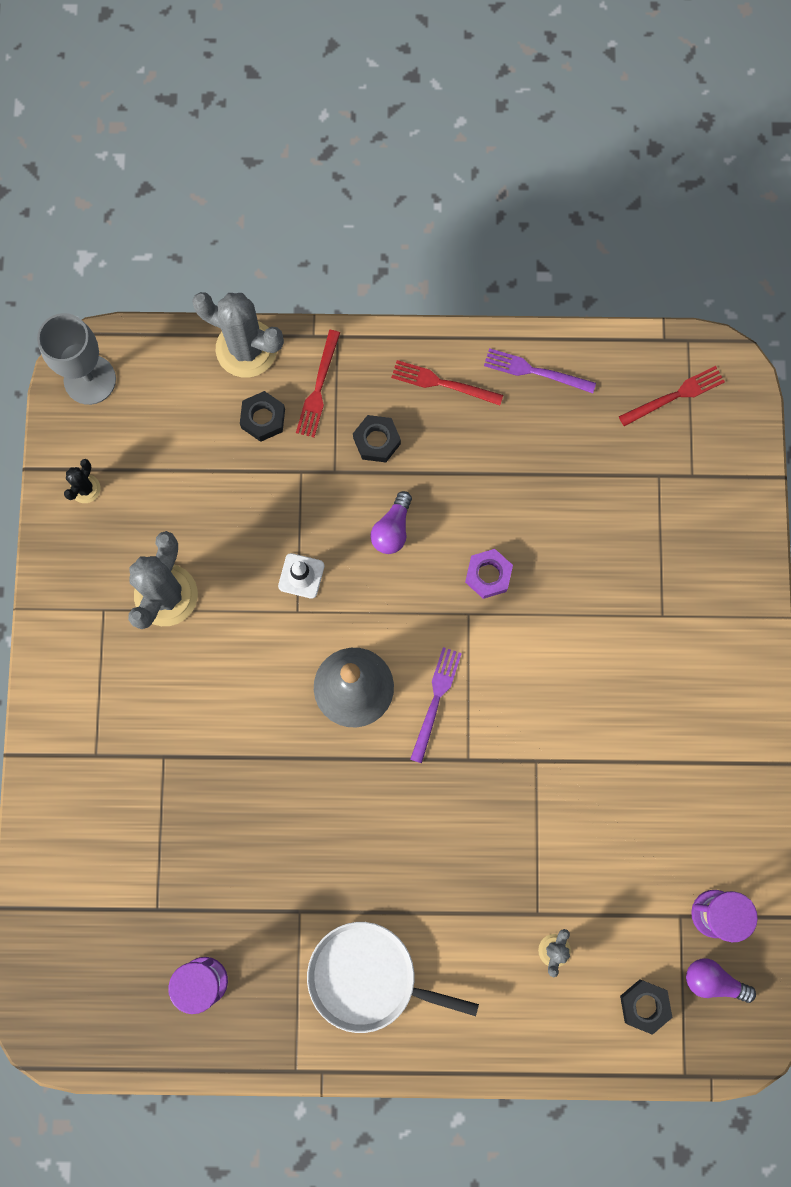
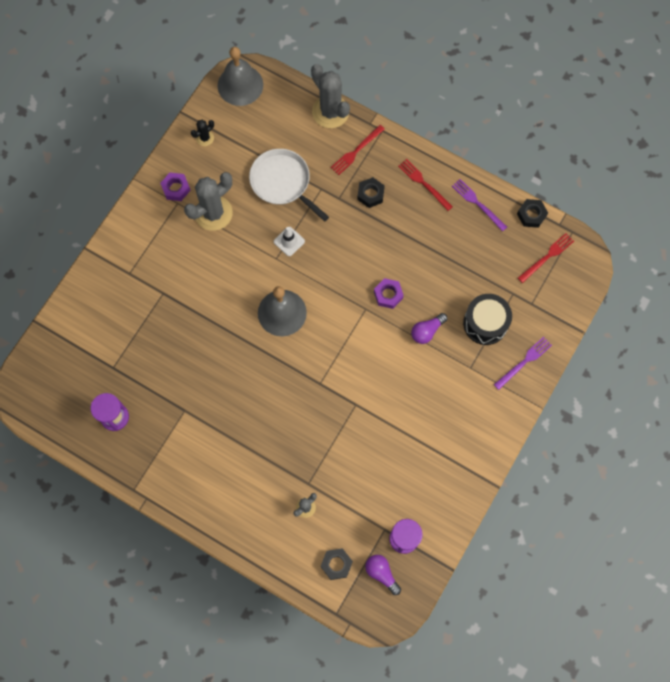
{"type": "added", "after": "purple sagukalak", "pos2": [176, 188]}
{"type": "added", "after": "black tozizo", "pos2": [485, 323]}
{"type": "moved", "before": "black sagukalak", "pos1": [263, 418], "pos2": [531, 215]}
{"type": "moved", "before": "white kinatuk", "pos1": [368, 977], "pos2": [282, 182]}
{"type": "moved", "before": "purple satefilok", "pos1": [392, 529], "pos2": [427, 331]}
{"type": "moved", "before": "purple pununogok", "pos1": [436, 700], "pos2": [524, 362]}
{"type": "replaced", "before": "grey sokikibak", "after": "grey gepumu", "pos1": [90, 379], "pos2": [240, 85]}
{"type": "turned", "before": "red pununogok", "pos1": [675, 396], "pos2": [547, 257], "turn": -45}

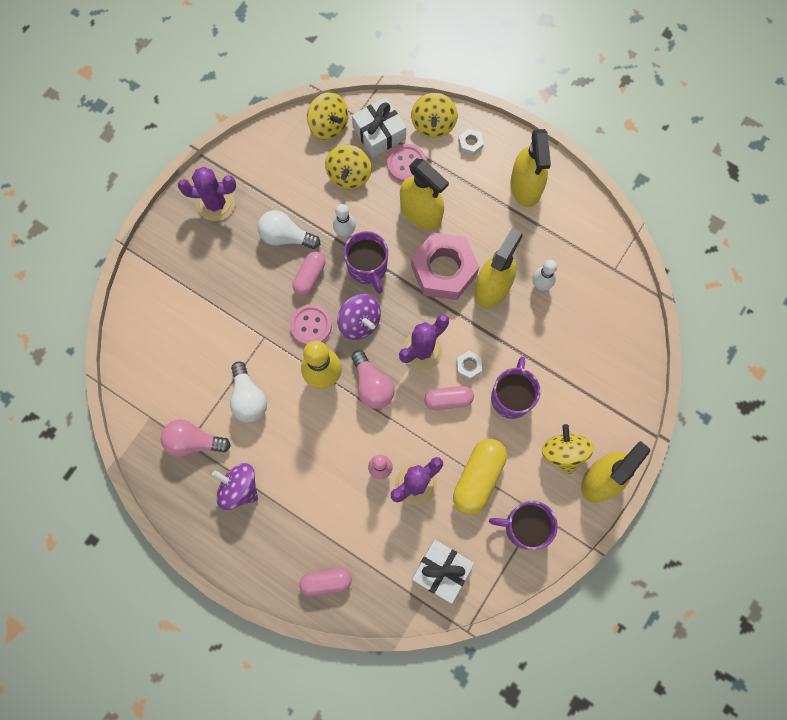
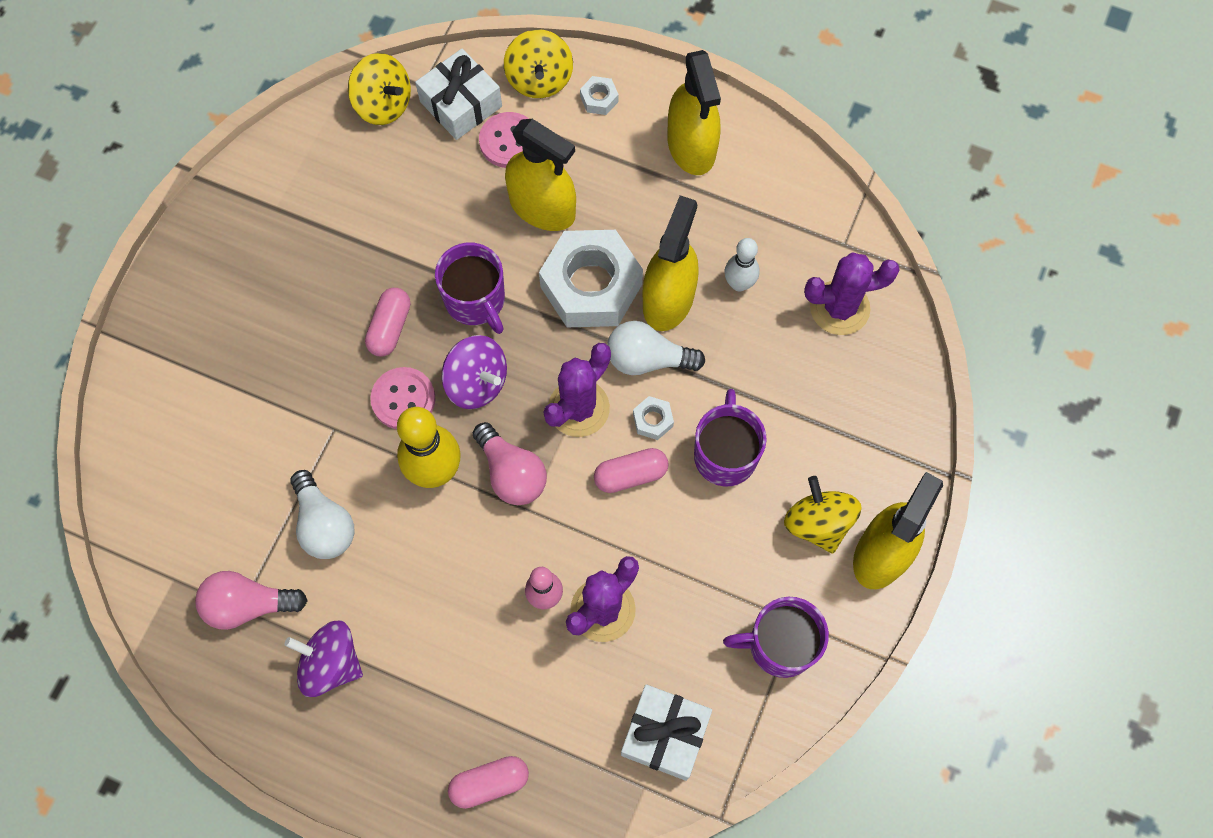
{"type": "removed", "before": "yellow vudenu", "pos1": [349, 175]}
{"type": "removed", "before": "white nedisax", "pos1": [345, 232]}
{"type": "removed", "before": "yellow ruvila", "pos1": [478, 478]}
{"type": "moved", "before": "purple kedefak", "pos1": [216, 203], "pos2": [839, 308]}
{"type": "moved", "before": "white satefilok", "pos1": [286, 237], "pos2": [648, 359]}
{"type": "recoloured", "before": "pink sagukalak", "after": "white sagukalak", "pos1": [444, 270], "pos2": [591, 286]}

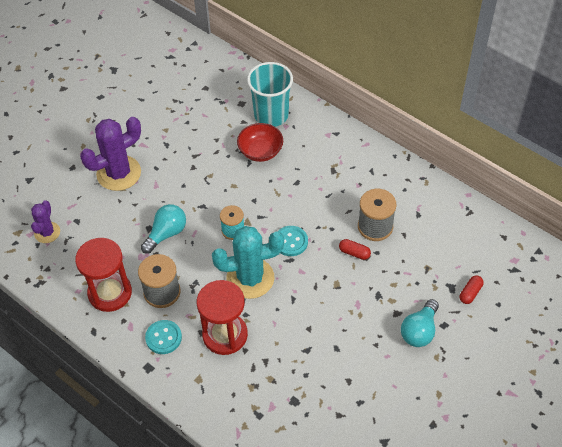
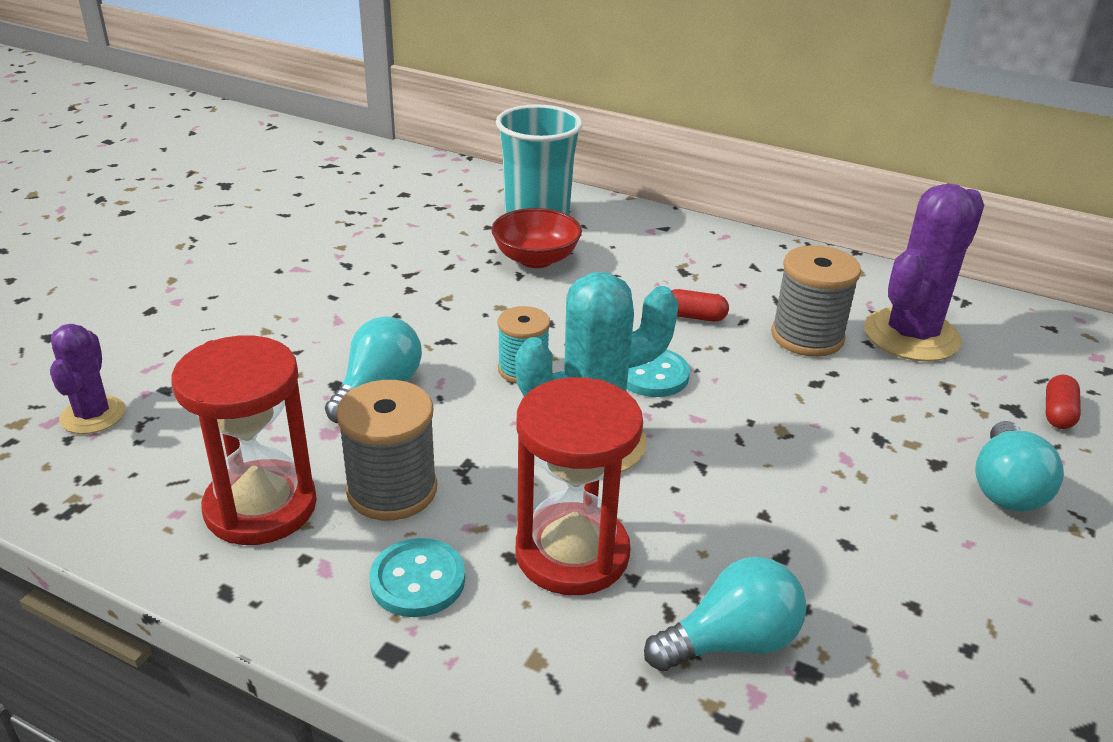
{"type": "added", "after": "turquoise satefilok", "pos2": [731, 642]}
{"type": "moved", "before": "purple kedefak", "pos1": [119, 173], "pos2": [911, 335]}
{"type": "moved", "before": "red ruvila", "pos1": [354, 253], "pos2": [694, 316]}

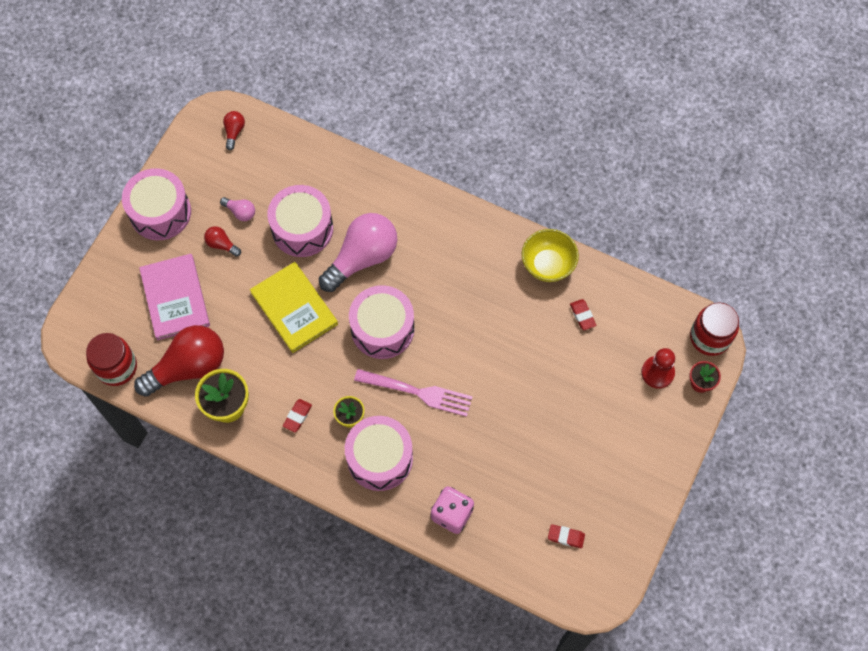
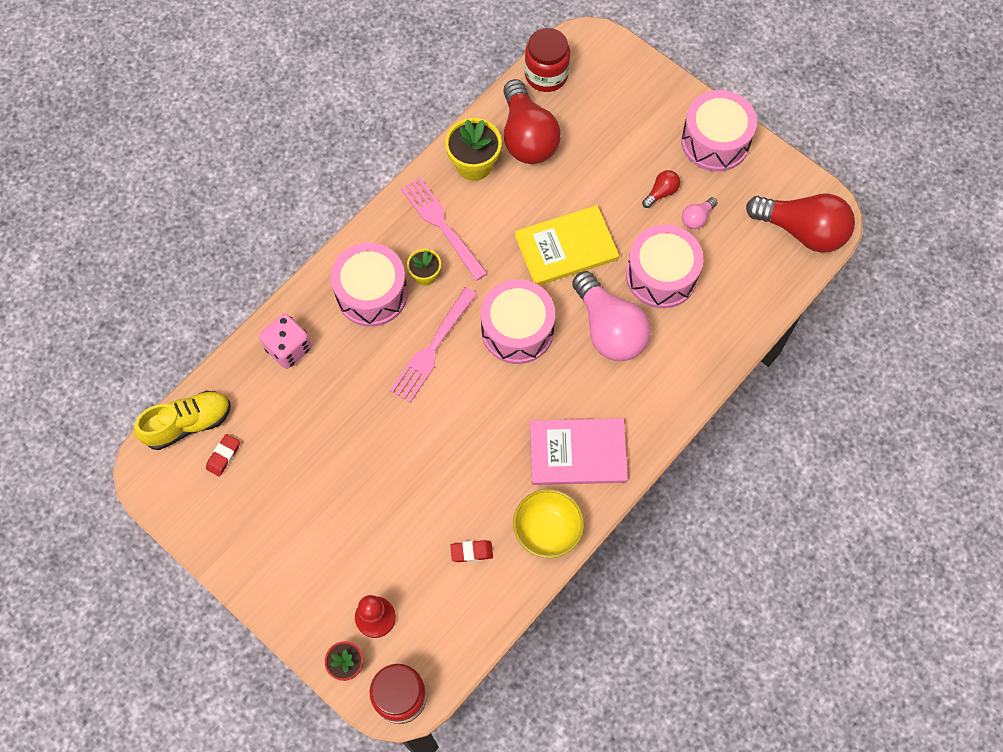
{"type": "added", "after": "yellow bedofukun", "pos2": [188, 424]}
{"type": "moved", "before": "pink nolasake", "pos1": [175, 298], "pos2": [577, 453]}
{"type": "replaced", "before": "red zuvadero", "after": "pink pununogok", "pos1": [297, 416], "pos2": [442, 226]}
{"type": "resized", "before": "red satefilok", "pos1": [234, 132], "pos2": [802, 231], "scale": 2.31}

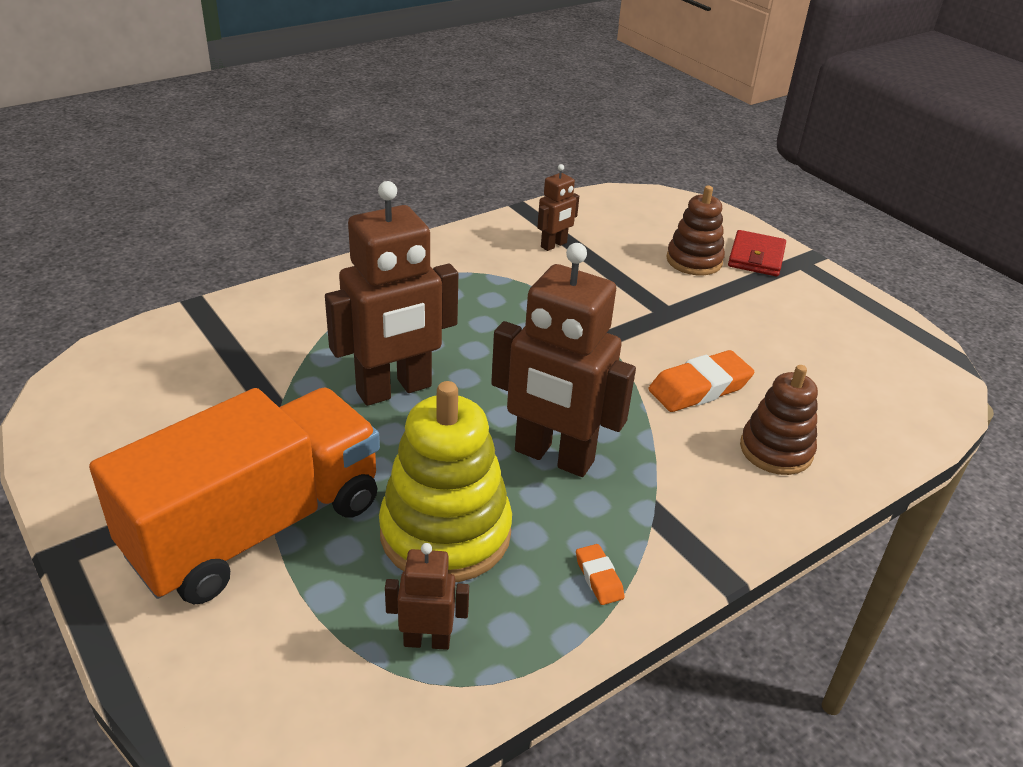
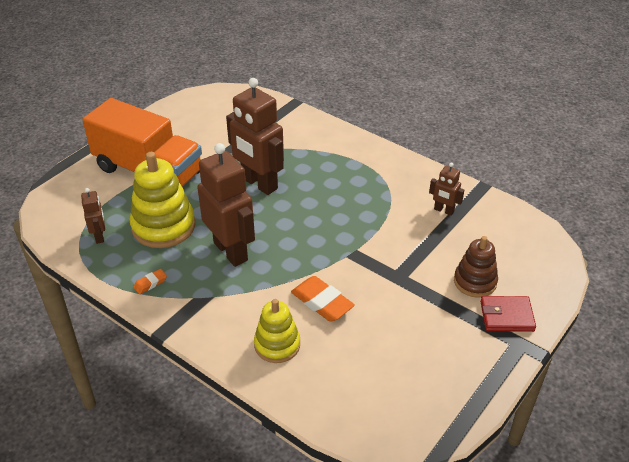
{"type": "recoloured", "before": "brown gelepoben", "after": "yellow gelepoben", "pos1": [776, 450], "pos2": [277, 345]}
{"type": "turned", "before": "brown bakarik", "pos1": [553, 457], "pos2": [231, 251], "turn": 135}

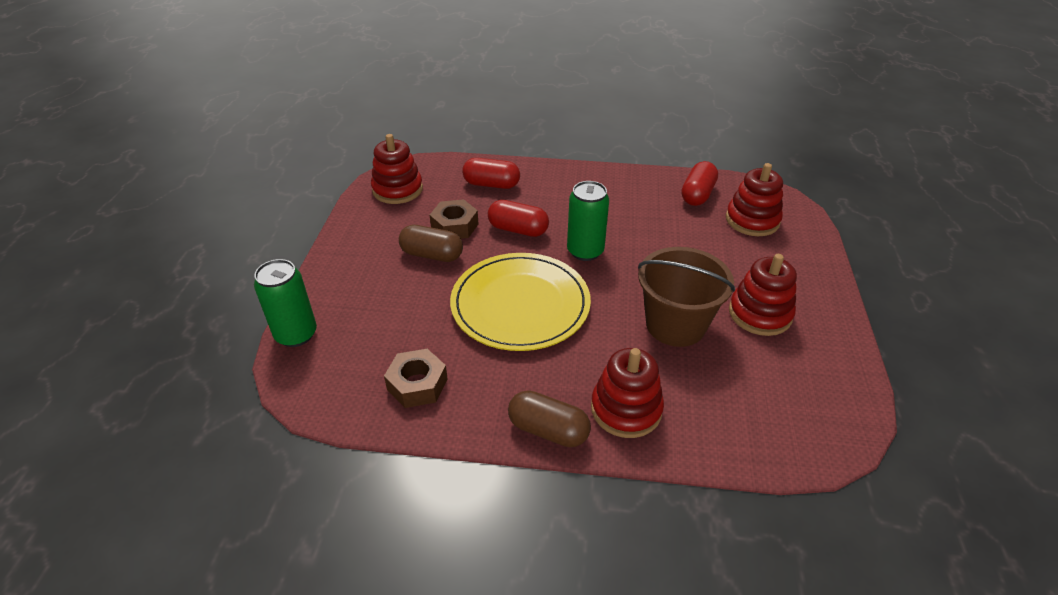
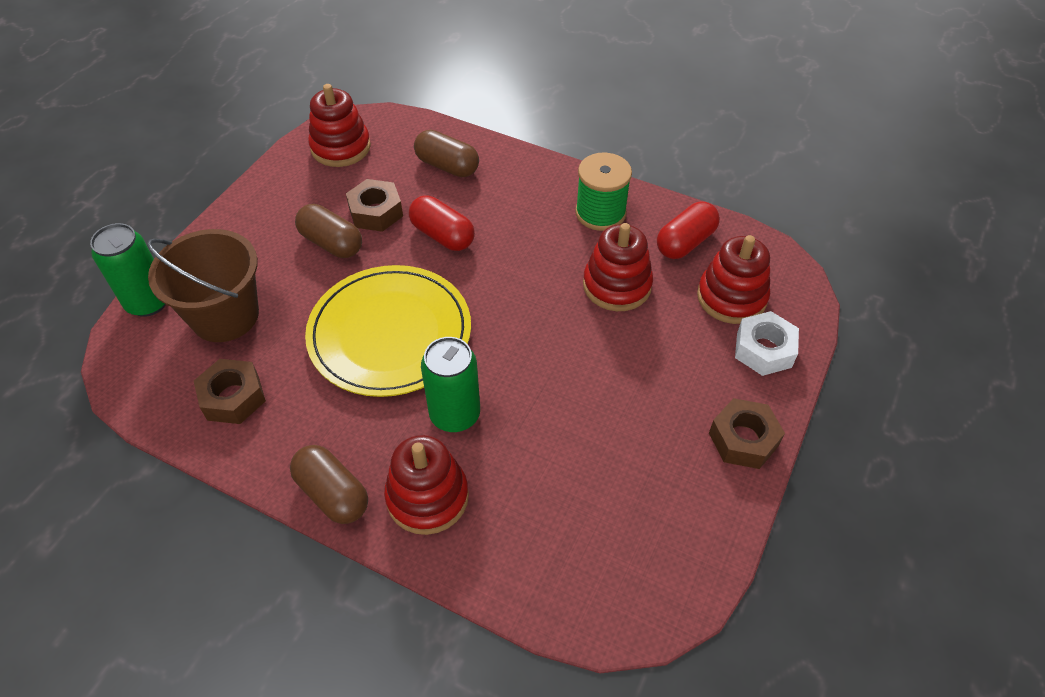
{"type": "added", "after": "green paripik", "pos2": [600, 213]}
{"type": "added", "after": "brown sagukalak", "pos2": [743, 439]}
{"type": "added", "after": "white sagukalak", "pos2": [764, 350]}
{"type": "moved", "before": "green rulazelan", "pos1": [585, 251], "pos2": [455, 414]}
{"type": "moved", "before": "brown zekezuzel", "pos1": [675, 324], "pos2": [225, 315]}
{"type": "moved", "before": "red gelepoben", "pos1": [760, 314], "pos2": [617, 285]}
{"type": "recoloured", "before": "red ruvila", "after": "brown ruvila", "pos1": [491, 184], "pos2": [447, 166]}

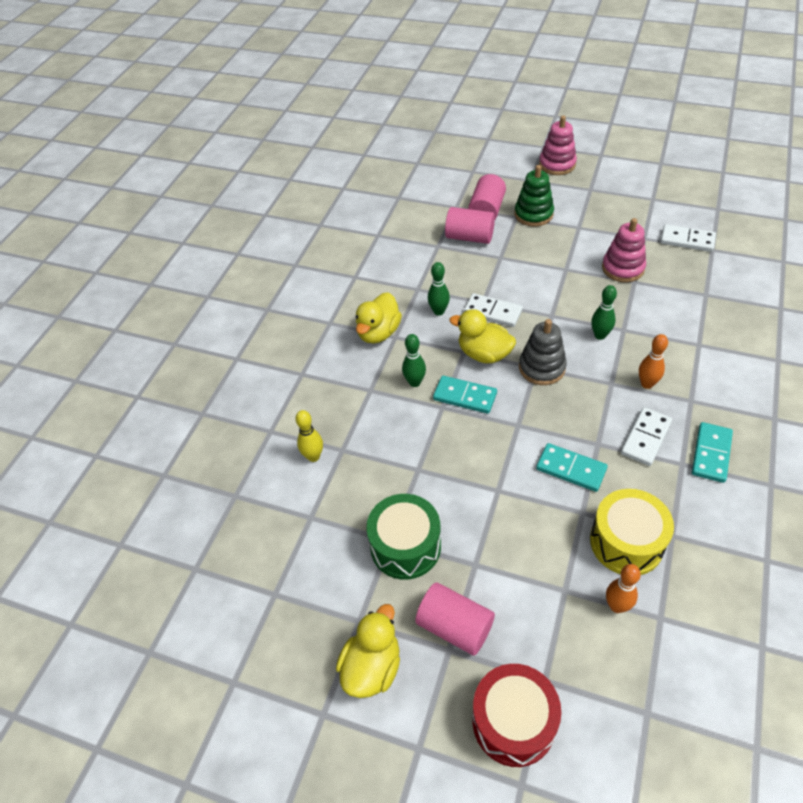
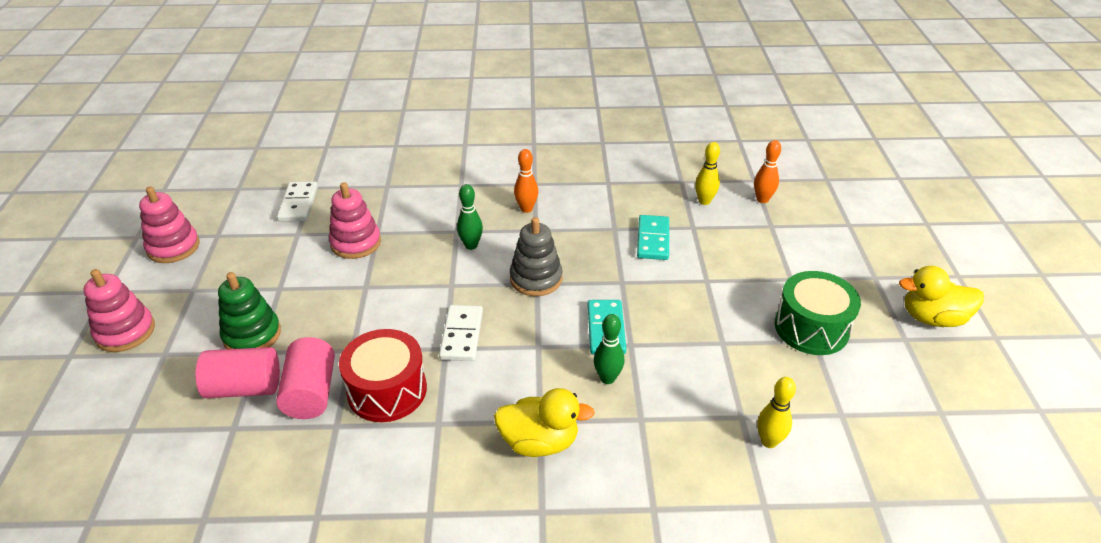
{"type": "removed", "before": "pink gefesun", "pos1": [455, 626]}
{"type": "removed", "before": "green nedisax", "pos1": [439, 311]}
{"type": "removed", "before": "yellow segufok", "pos1": [484, 354]}
{"type": "removed", "before": "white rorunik", "pos1": [646, 438]}
{"type": "removed", "before": "turquoise rorunik", "pos1": [711, 454]}
{"type": "added", "after": "pink gelepoben", "pos2": [173, 247]}
{"type": "moved", "before": "red tozizo", "pos1": [513, 722], "pos2": [387, 390]}
{"type": "replaced", "before": "yellow tozizo", "after": "yellow nedisax", "pos1": [626, 542], "pos2": [704, 201]}

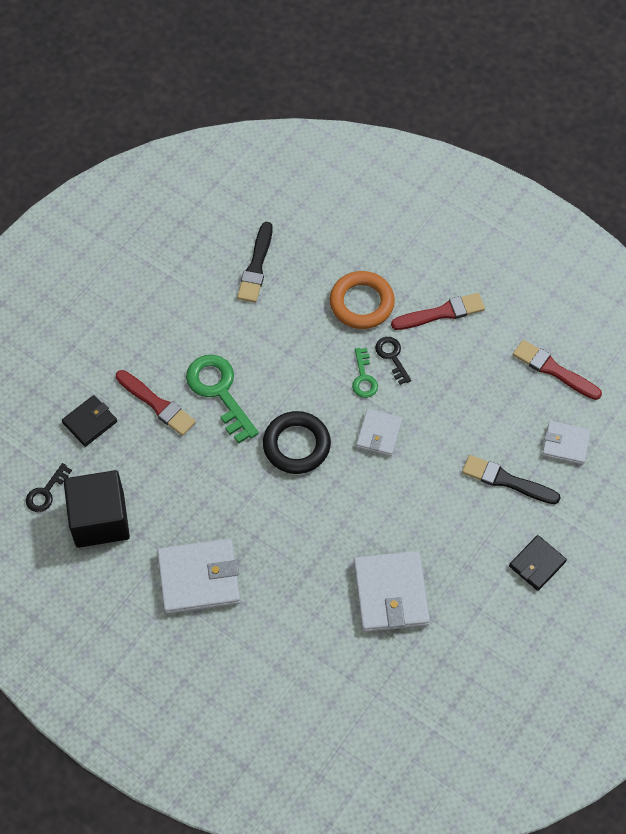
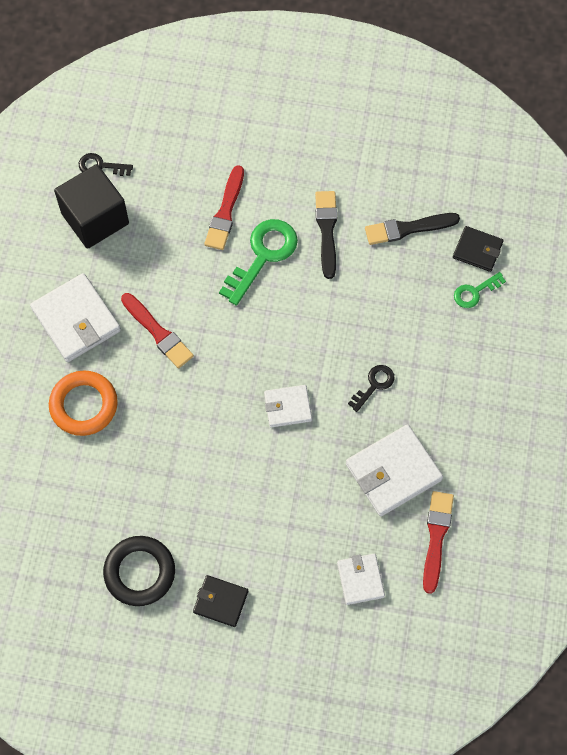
{"type": "moved", "before": "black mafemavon", "pos1": [90, 422], "pos2": [477, 250]}
{"type": "moved", "before": "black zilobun", "pos1": [296, 445], "pos2": [139, 572]}
{"type": "moved", "before": "orange zilobun", "pos1": [361, 303], "pos2": [84, 405]}
{"type": "moved", "before": "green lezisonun", "pos1": [364, 378], "pos2": [475, 292]}
{"type": "moved", "before": "white mafemavon", "pos1": [390, 594], "pos2": [393, 472]}
{"type": "moved", "before": "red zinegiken", "pos1": [441, 313], "pos2": [158, 333]}
{"type": "moved", "before": "black zinegiken", "pos1": [506, 480], "pos2": [327, 230]}

